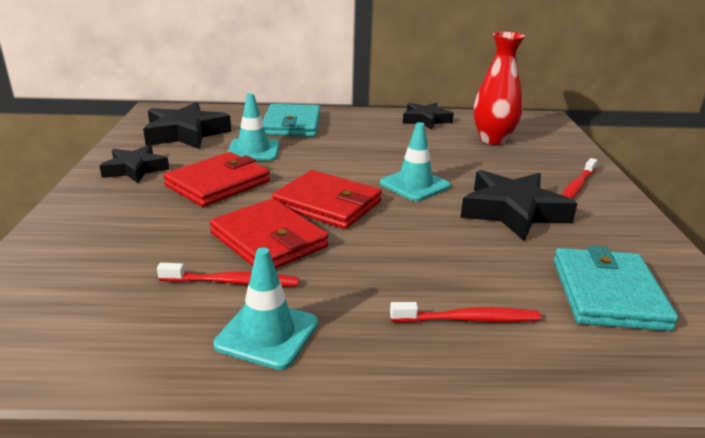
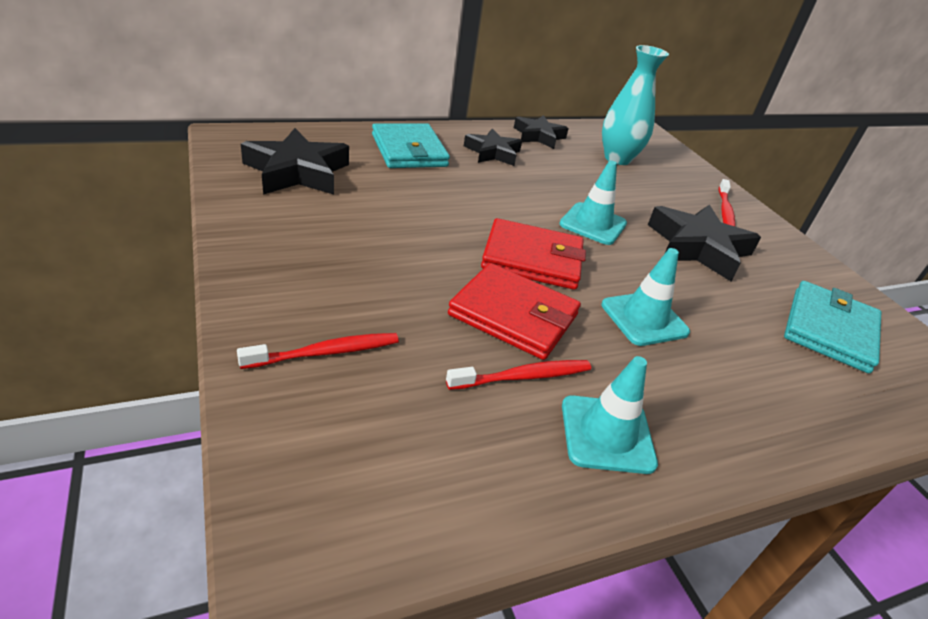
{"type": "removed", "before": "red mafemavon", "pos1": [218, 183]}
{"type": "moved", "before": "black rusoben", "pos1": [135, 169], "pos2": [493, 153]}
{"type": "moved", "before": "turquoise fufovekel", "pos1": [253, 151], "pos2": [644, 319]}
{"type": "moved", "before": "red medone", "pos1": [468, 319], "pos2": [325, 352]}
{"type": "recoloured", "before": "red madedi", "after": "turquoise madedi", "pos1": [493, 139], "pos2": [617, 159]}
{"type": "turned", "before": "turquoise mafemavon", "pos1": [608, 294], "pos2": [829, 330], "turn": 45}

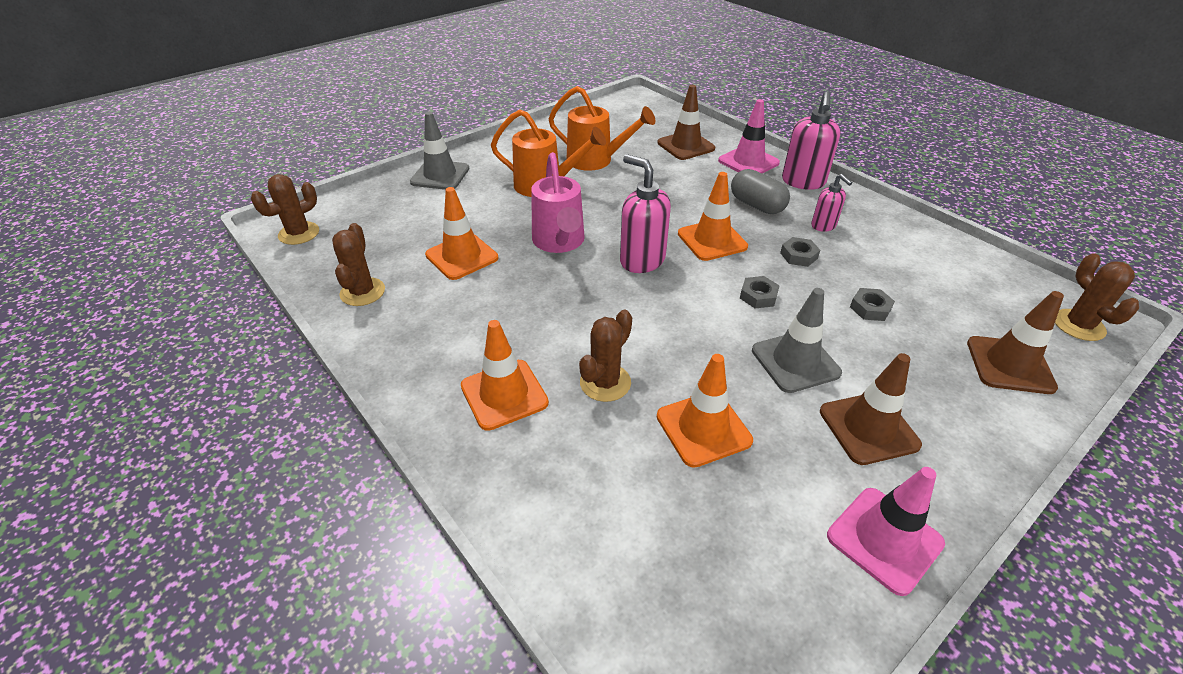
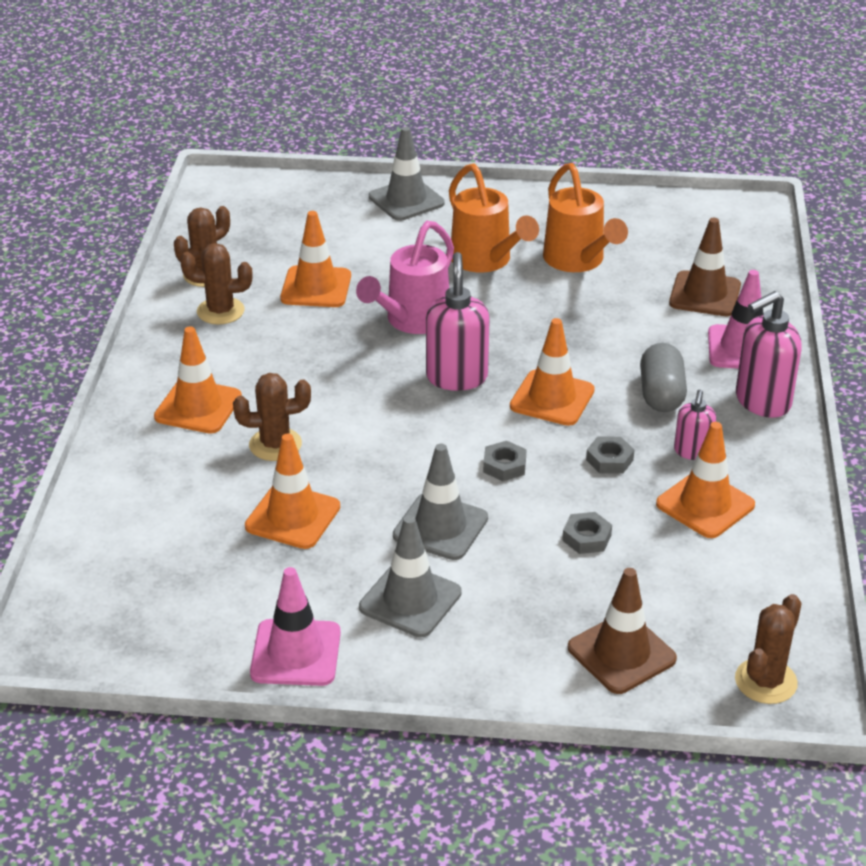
{"type": "added", "after": "orange fufovekel", "pos2": [705, 505]}
{"type": "moved", "before": "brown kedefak", "pos1": [299, 233], "pos2": [220, 311]}
{"type": "recoloured", "before": "brown fufovekel", "after": "grey fufovekel", "pos1": [868, 428], "pos2": [410, 600]}

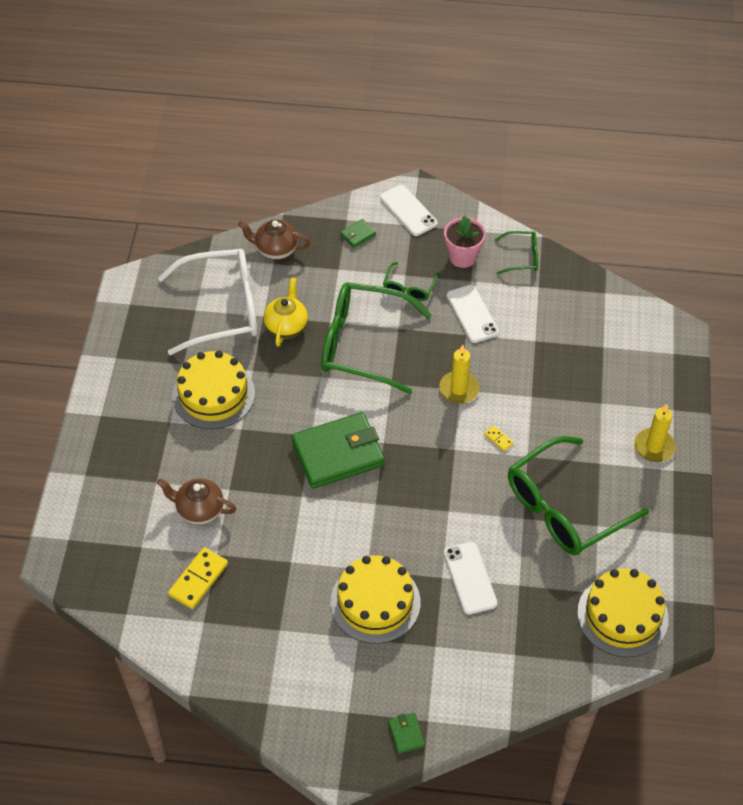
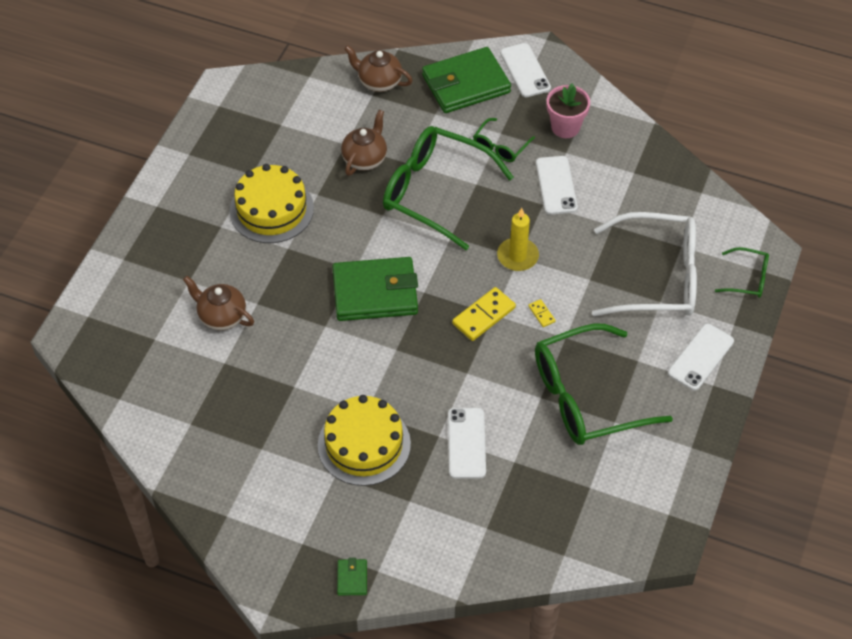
{"type": "removed", "before": "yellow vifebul", "pos1": [622, 615]}
{"type": "moved", "before": "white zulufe", "pos1": [221, 309], "pos2": [655, 277]}
{"type": "moved", "before": "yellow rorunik", "pos1": [198, 579], "pos2": [483, 316]}
{"type": "moved", "before": "green zulufe", "pos1": [521, 257], "pos2": [747, 278]}
{"type": "replaced", "before": "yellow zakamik", "after": "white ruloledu", "pos1": [654, 447], "pos2": [700, 357]}
{"type": "recoloured", "before": "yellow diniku", "after": "brown diniku", "pos1": [286, 326], "pos2": [365, 159]}
{"type": "resized", "before": "green mafemavon", "pos1": [357, 235], "pos2": [466, 84], "scale": 2.45}

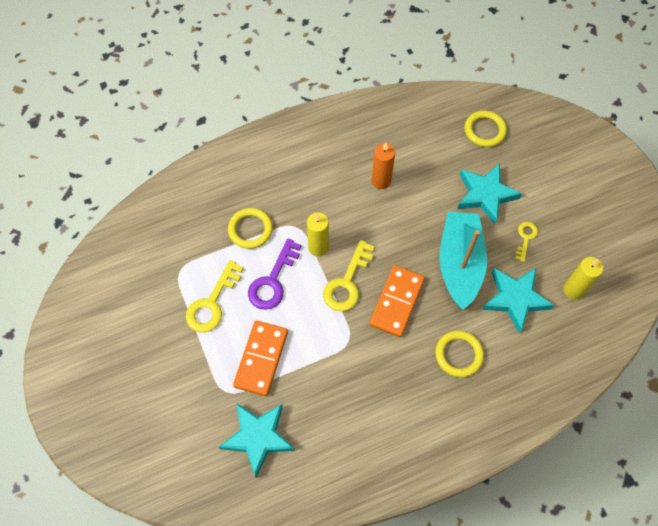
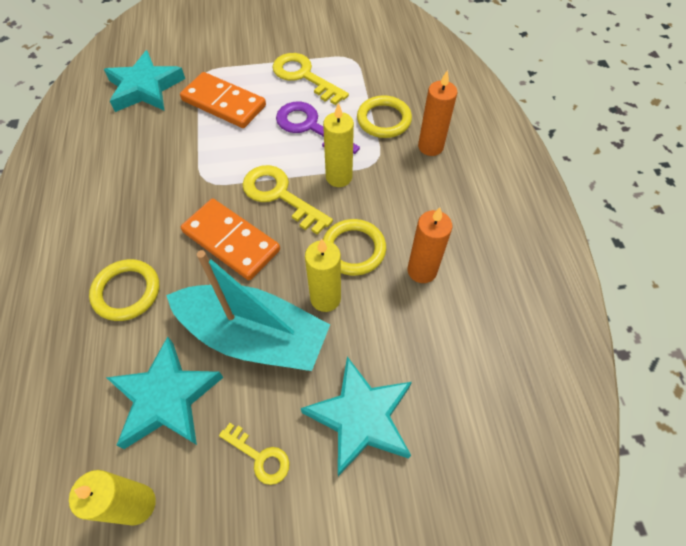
{"type": "added", "after": "yellow zakamik", "pos2": [325, 298]}
{"type": "added", "after": "orange zakamik", "pos2": [430, 147]}
{"type": "moved", "before": "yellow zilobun", "pos1": [484, 130], "pos2": [353, 249]}

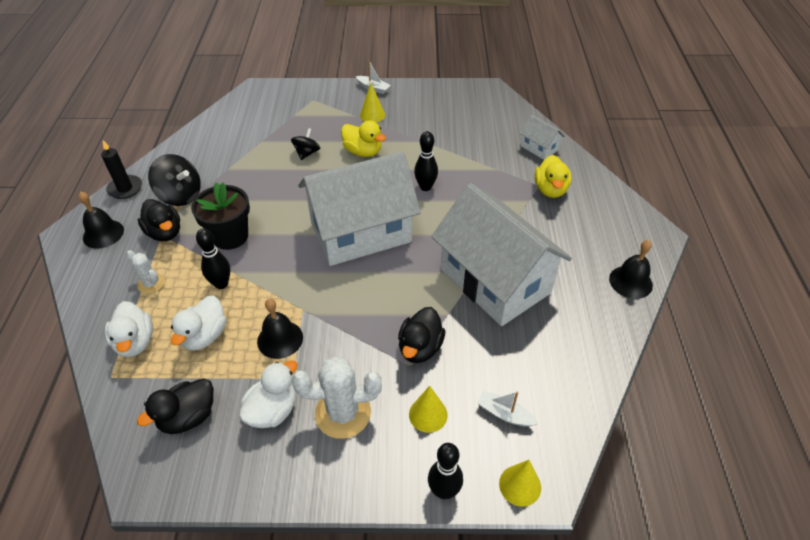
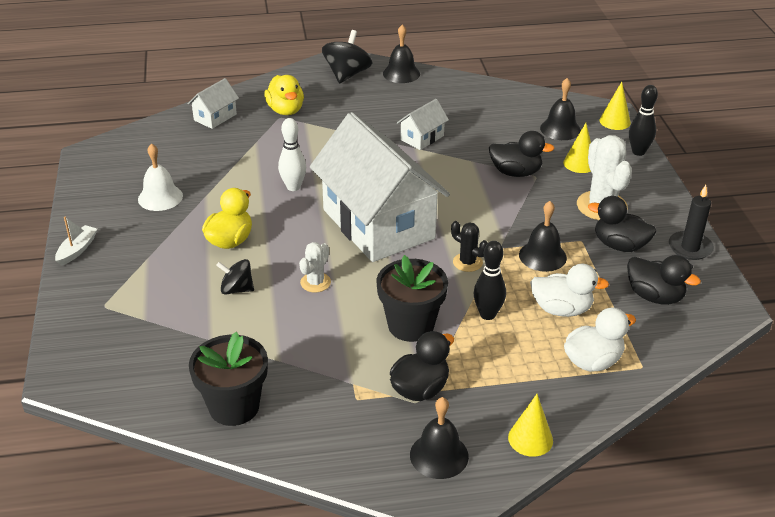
{"type": "added", "after": "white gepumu", "pos2": [160, 197]}
{"type": "added", "after": "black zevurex", "pos2": [234, 406]}
{"type": "added", "after": "black kedefak", "pos2": [467, 262]}
{"type": "moved", "before": "black zakamik", "pos1": [125, 188], "pos2": [690, 248]}
{"type": "moved", "before": "white kedefak", "pos1": [151, 284], "pos2": [315, 282]}
{"type": "moved", "before": "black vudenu", "pos1": [180, 195], "pos2": [347, 75]}
{"type": "moved", "before": "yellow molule", "pos1": [372, 115], "pos2": [530, 439]}
{"type": "replaced", "before": "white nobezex", "after": "black gepumu", "pos1": [504, 413], "pos2": [560, 129]}
{"type": "recoloured", "before": "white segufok", "after": "black segufok", "pos1": [273, 410], "pos2": [619, 245]}
{"type": "recoloured", "before": "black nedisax", "after": "white nedisax", "pos1": [425, 187], "pos2": [293, 187]}
{"type": "turned", "before": "yellow segufok", "pos1": [550, 190], "pos2": [285, 110], "turn": 75}
{"type": "resized", "before": "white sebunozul", "pos1": [495, 280], "pos2": [422, 138], "scale": 0.41}

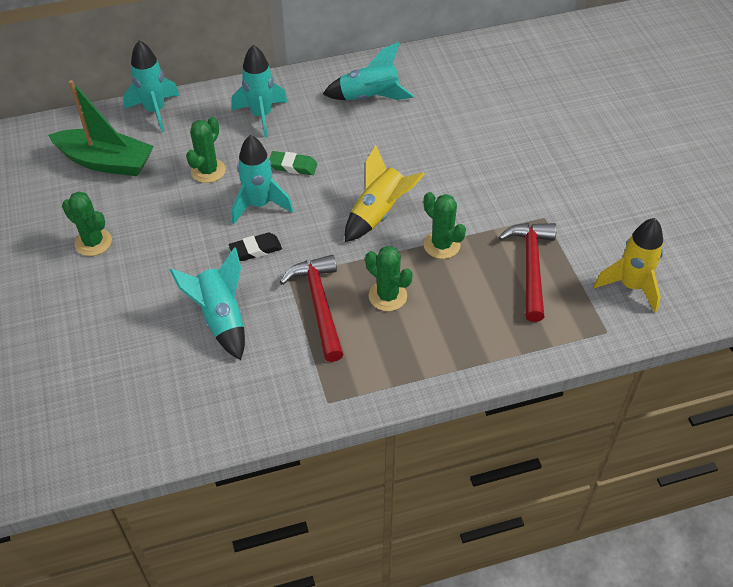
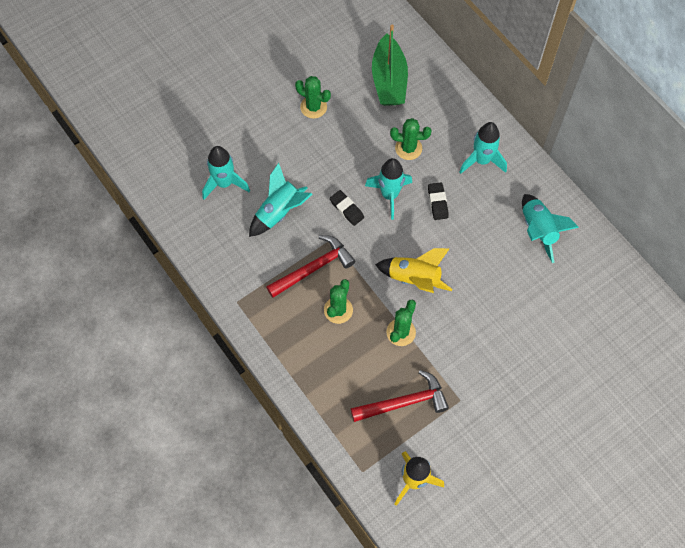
{"type": "moved", "before": "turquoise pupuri", "pos1": [155, 111], "pos2": [224, 183]}
{"type": "recoloured", "before": "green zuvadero", "after": "black zuvadero", "pos1": [293, 166], "pos2": [437, 202]}
{"type": "turned", "before": "green kedefak", "pos1": [93, 242], "pos2": [313, 107], "turn": -75}

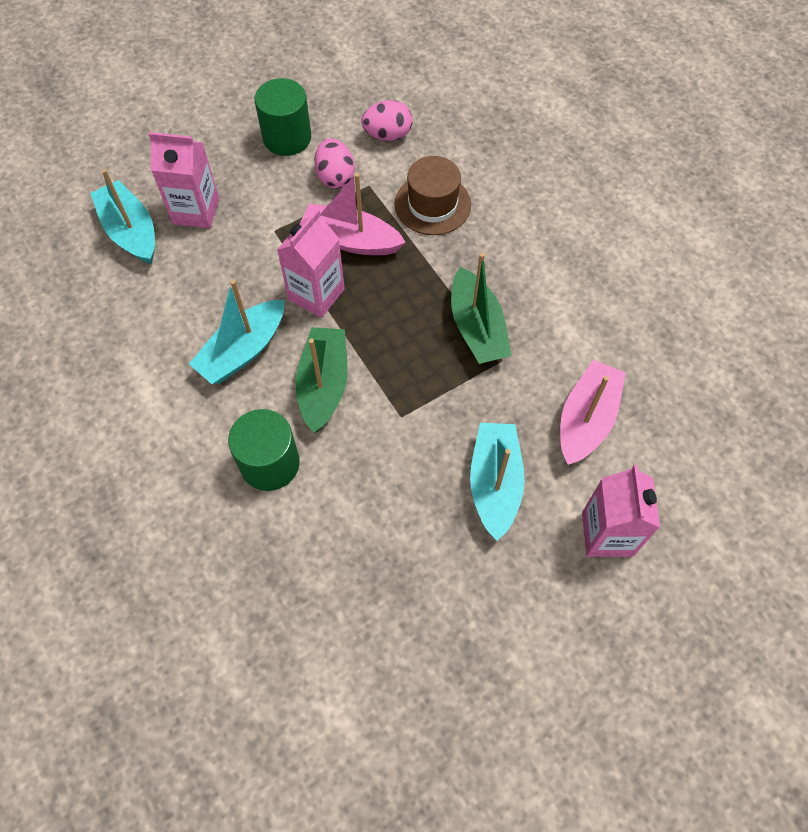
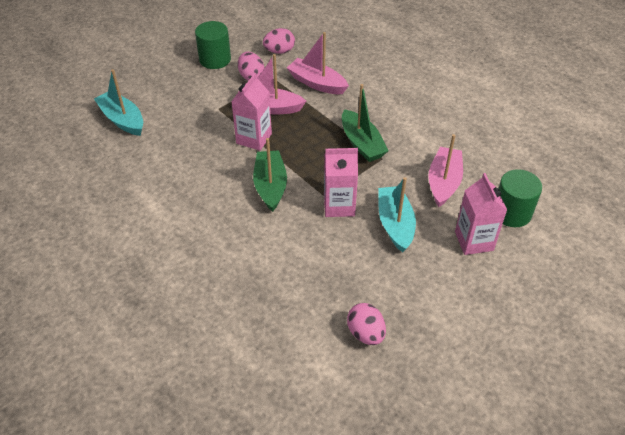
{"type": "removed", "before": "turquoise nobezex", "pos1": [243, 350]}
{"type": "added", "after": "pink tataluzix", "pos2": [365, 333]}
{"type": "moved", "before": "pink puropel", "pos1": [196, 211], "pos2": [339, 205]}
{"type": "moved", "before": "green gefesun", "pos1": [270, 463], "pos2": [511, 213]}
{"type": "replaced", "before": "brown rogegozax", "after": "pink nobezex", "pos1": [432, 204], "pos2": [317, 83]}

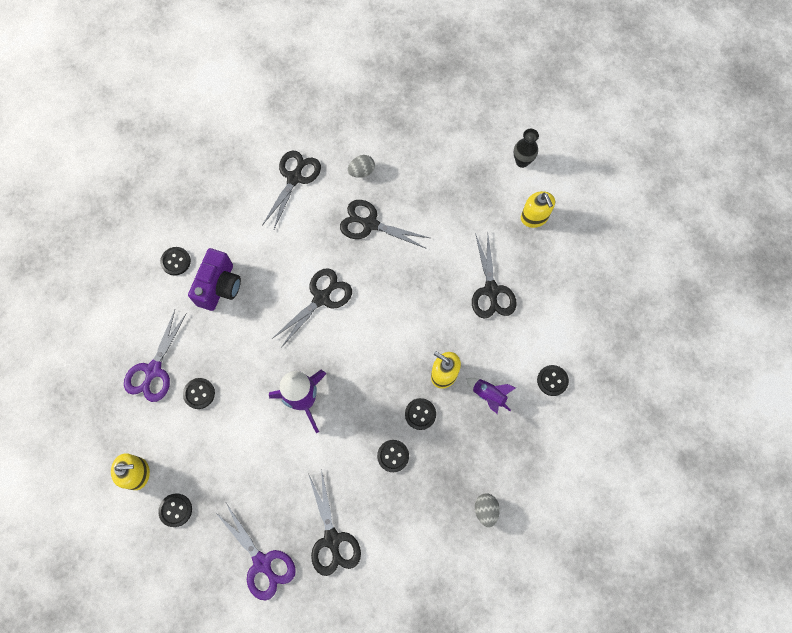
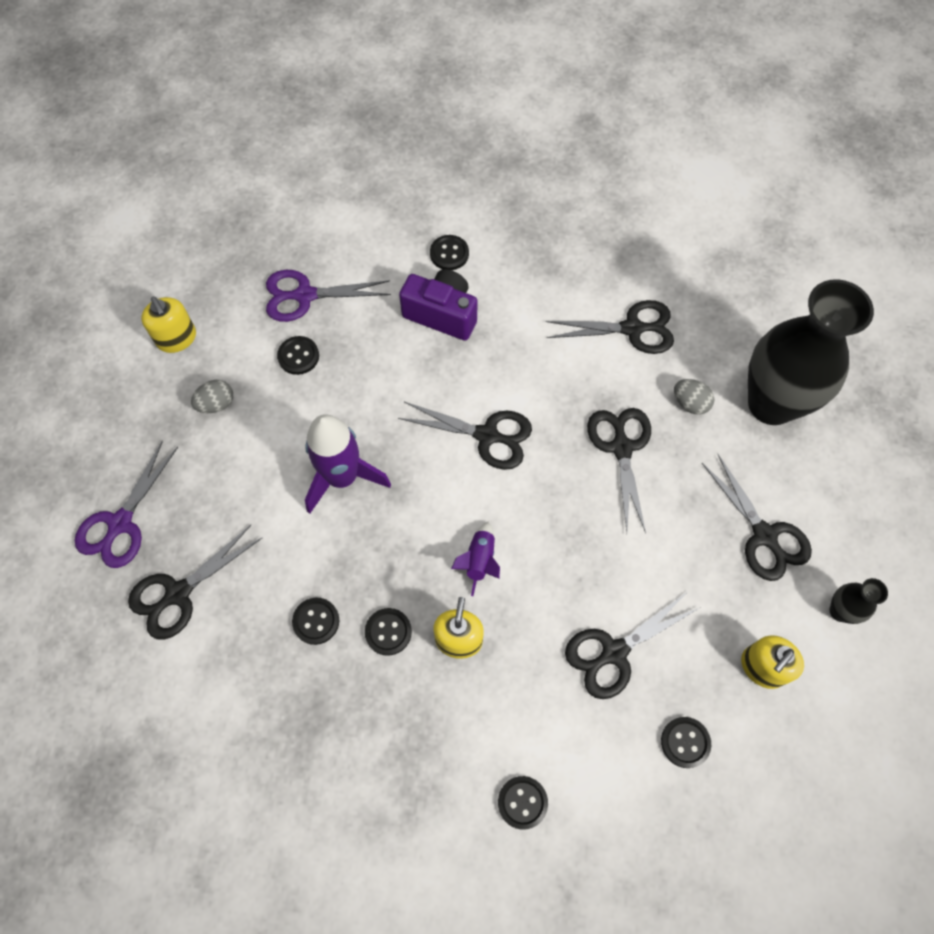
{"type": "added", "after": "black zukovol", "pos2": [764, 535]}
{"type": "added", "after": "black madedi", "pos2": [771, 403]}
{"type": "moved", "before": "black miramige", "pos1": [175, 510], "pos2": [685, 742]}
{"type": "moved", "before": "purple pupuri", "pos1": [488, 395], "pos2": [479, 560]}
{"type": "moved", "before": "grey tataluzix", "pos1": [485, 510], "pos2": [216, 404]}
{"type": "turned", "before": "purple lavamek", "pos1": [219, 286], "pos2": [442, 314], "turn": -150}

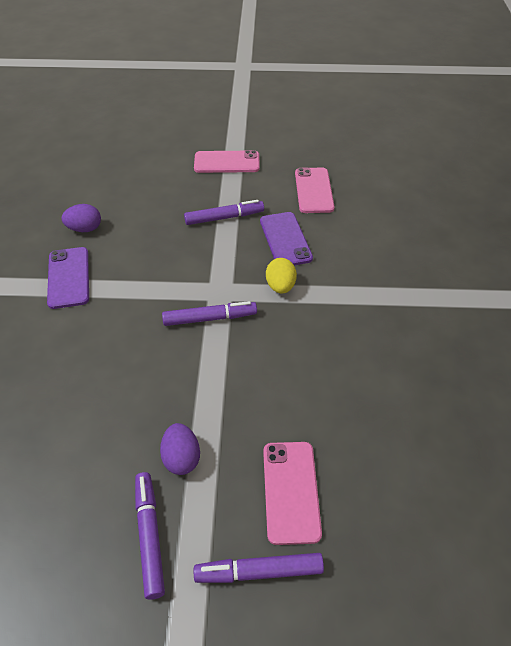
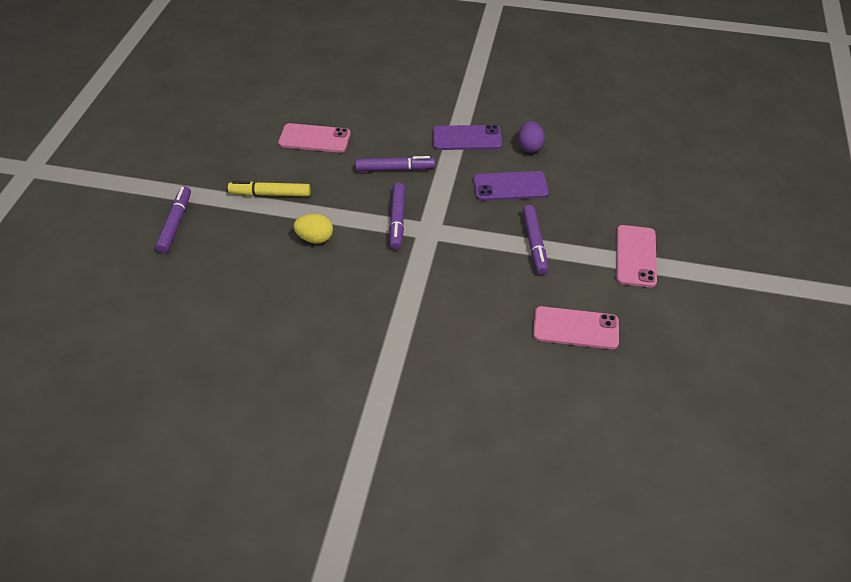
{"type": "moved", "before": "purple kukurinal", "pos1": [149, 536], "pos2": [394, 169]}
{"type": "moved", "before": "purple ruloledu", "pos1": [285, 239], "pos2": [510, 186]}
{"type": "moved", "before": "pink ruloledu", "pos1": [291, 491], "pos2": [314, 138]}
{"type": "moved", "before": "yellow tataluzix", "pos1": [280, 286], "pos2": [315, 238]}
{"type": "replaced", "before": "purple tataluzix", "after": "yellow kukurinal", "pos1": [181, 458], "pos2": [270, 194]}

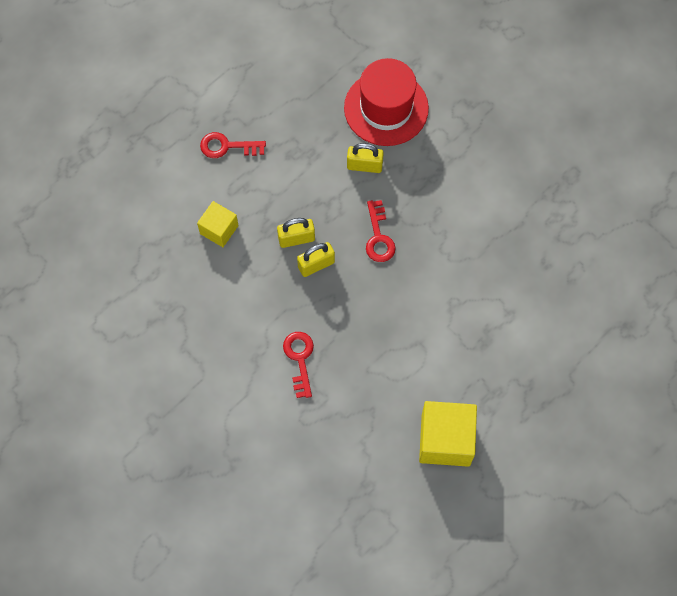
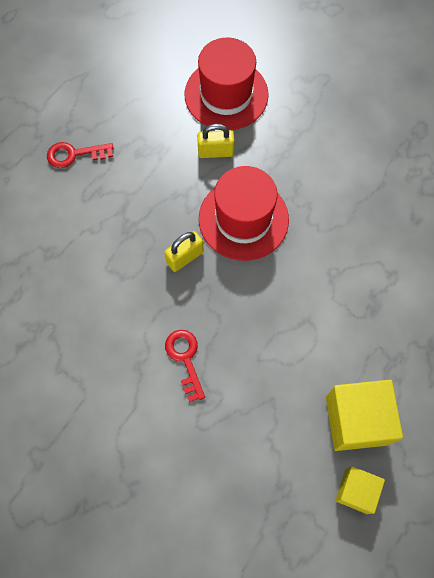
{"type": "removed", "before": "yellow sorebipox", "pos1": [296, 239]}
{"type": "moved", "before": "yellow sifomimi", "pos1": [219, 229], "pos2": [356, 491]}
{"type": "replaced", "before": "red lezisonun", "after": "red rogegozax", "pos1": [378, 237], "pos2": [243, 219]}

